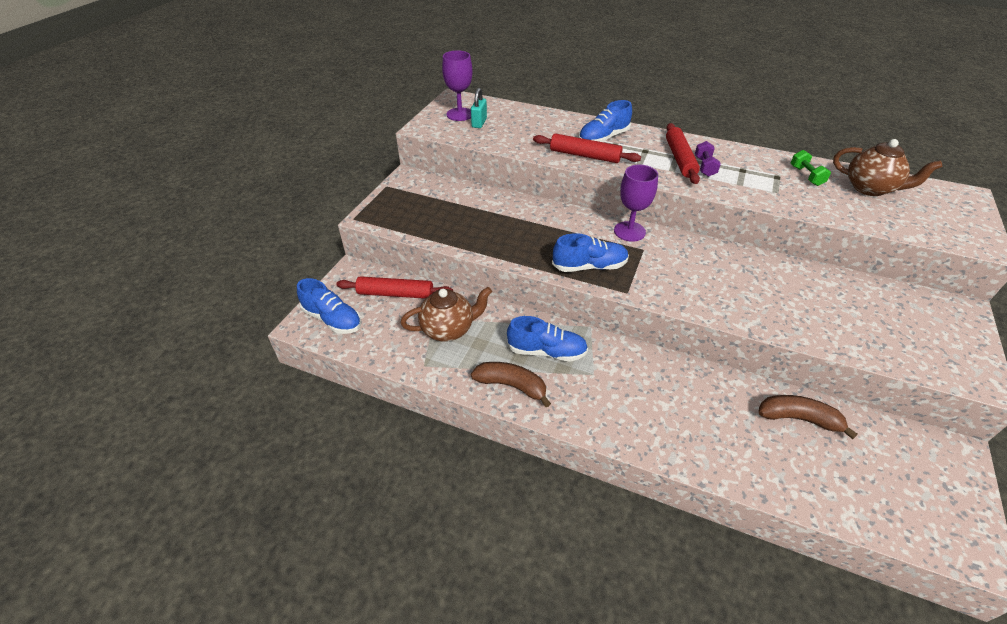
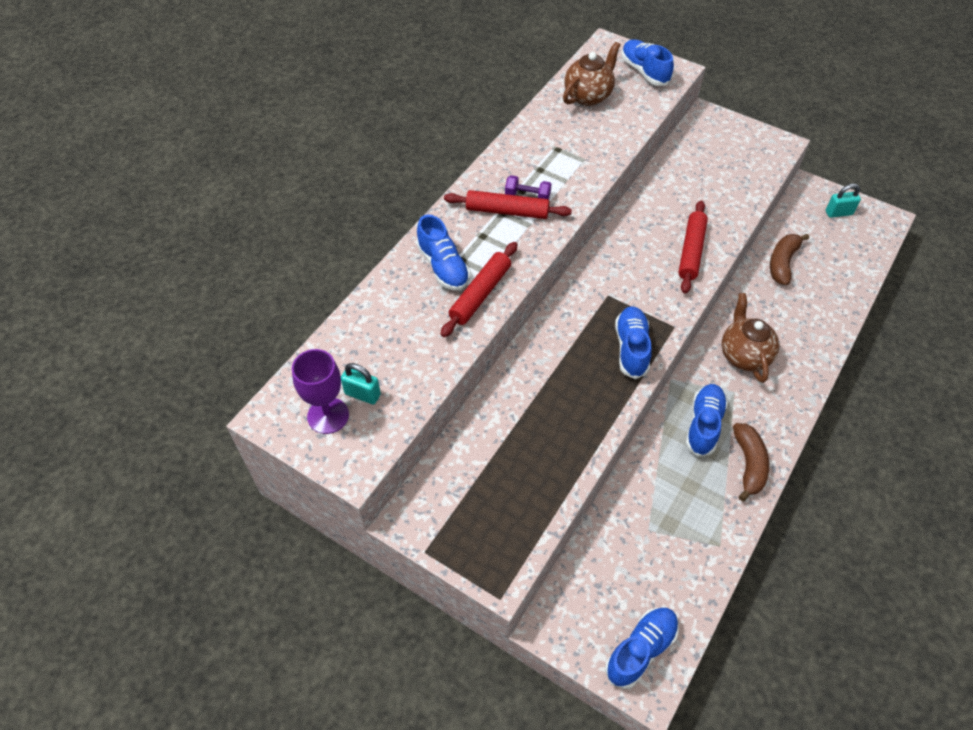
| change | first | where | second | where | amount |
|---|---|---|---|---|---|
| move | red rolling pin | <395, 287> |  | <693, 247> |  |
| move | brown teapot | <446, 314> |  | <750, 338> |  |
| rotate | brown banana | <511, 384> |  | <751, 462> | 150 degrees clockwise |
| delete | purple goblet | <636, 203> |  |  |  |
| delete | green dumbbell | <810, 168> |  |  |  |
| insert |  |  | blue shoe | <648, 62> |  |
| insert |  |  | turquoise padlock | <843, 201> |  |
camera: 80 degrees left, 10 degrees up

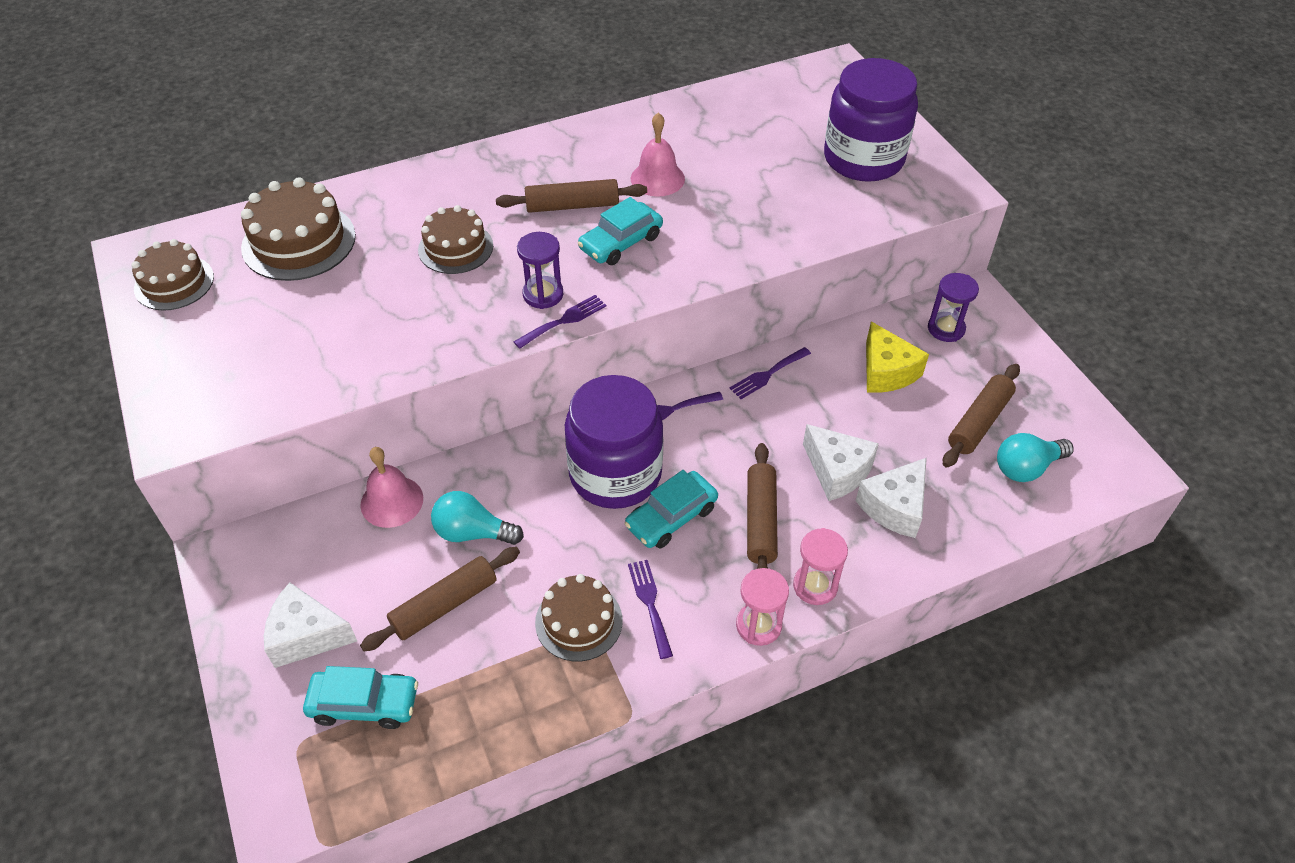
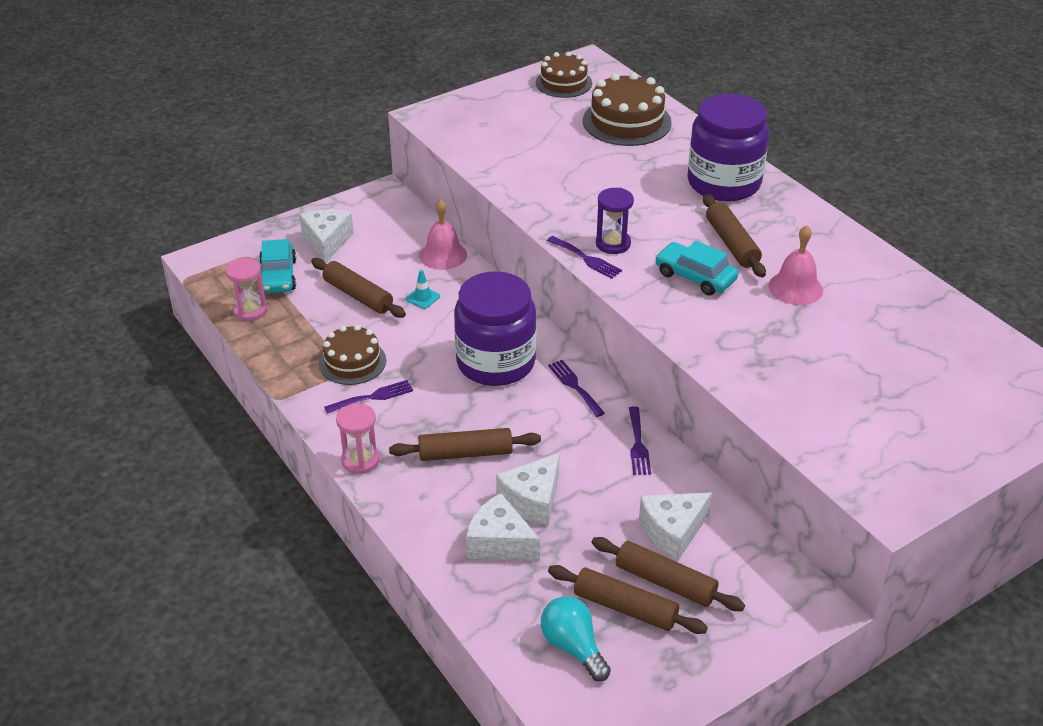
| change | first | where | second | where | amount |
|---|---|---|---|---|---|
| delete | brown cake | <455, 239> |  |  |  |
| replace | turquoise light bulb | <477, 518> | turquoise traffic cone | <423, 289> |  |
| delete | turquoise car | <671, 509> |  |  |  |
| rotate | purple fork | <770, 373> |  | <640, 440> | 135 degrees counterclockwise |
| move | pink hourglass | <820, 566> |  | <246, 289> |  |
| move | purple jar | <871, 120> |  | <728, 147> |  |
| recolor | yellow cheese | <897, 357> | white cheese | <675, 527> |  |
| delete | purple hourglass | <953, 307> |  |  |  |
| insert |  |  | brown rolling pin | <668, 574> |  |
camera: 80 degrees right, 10 degrees down

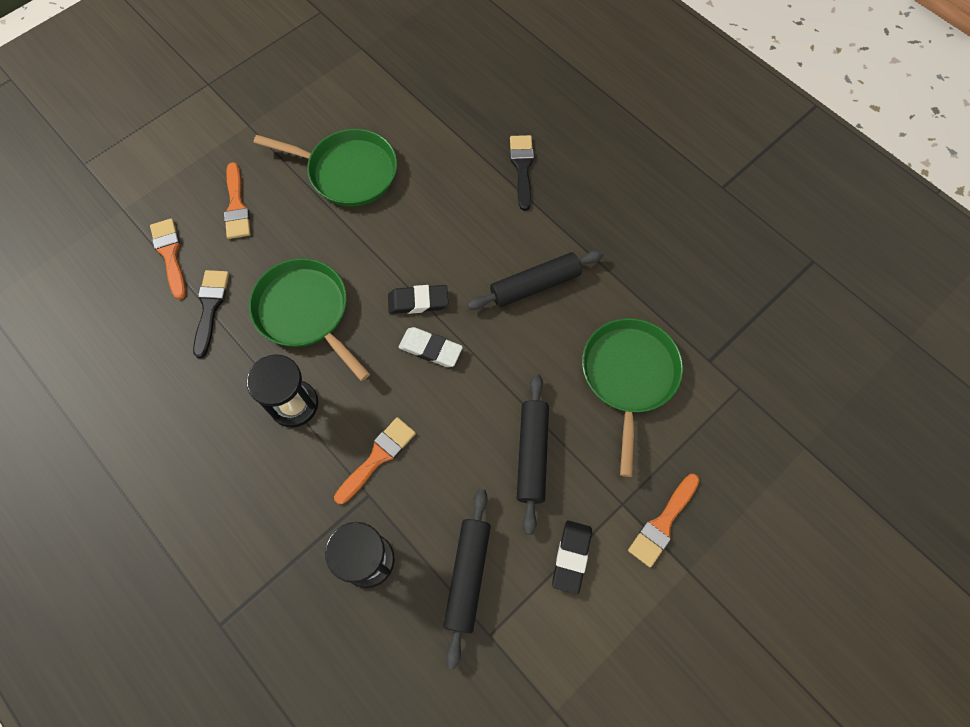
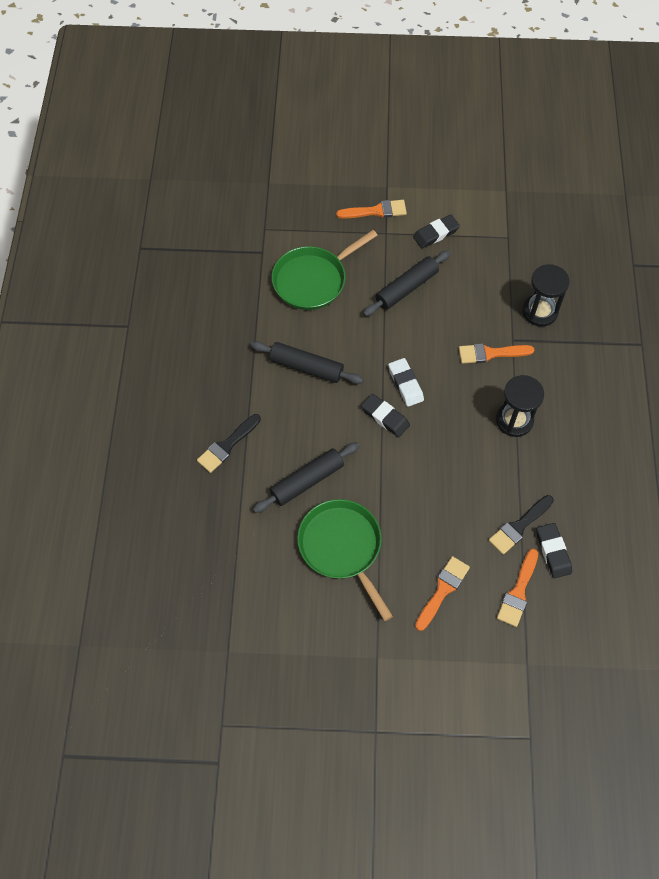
| change | first | where | second | where | amount |
|---|---|---|---|---|---|
| delete | green pan | <309, 319> |  |  |  |
| move | black rolling pin | <467, 579> |  | <306, 477> |  |
| insert |  |  | black eraser | <554, 550> |  |
camera: 135 degrees left, 5 degrees down

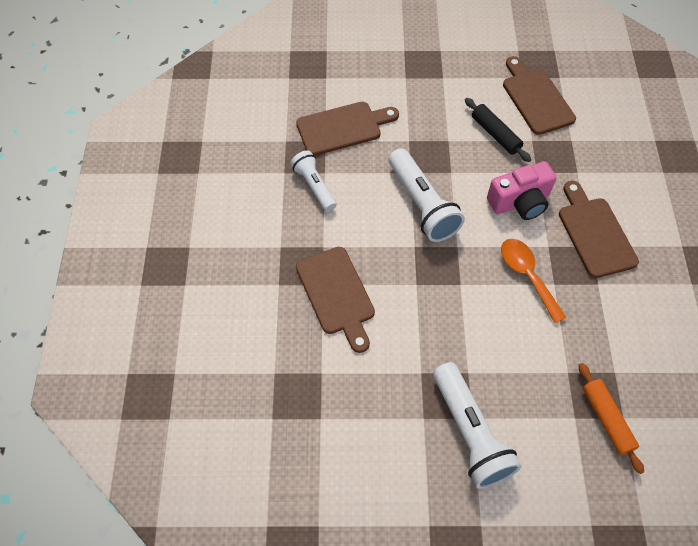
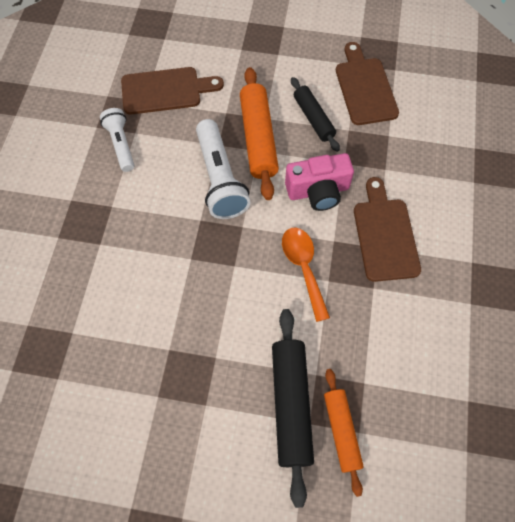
| change | first | where | second | where | amount |
|---|---|---|---|---|---|
| delete | brown cutting board | <335, 300> |  |  |  |
| delete | white flashlight | <477, 425> |  |  |  |
| insert |  |  | orange rolling pin | <259, 133> |  |
| insert |  |  | black rolling pin | <293, 408> |  |
camera: 10 degrees right, 5 degrees up

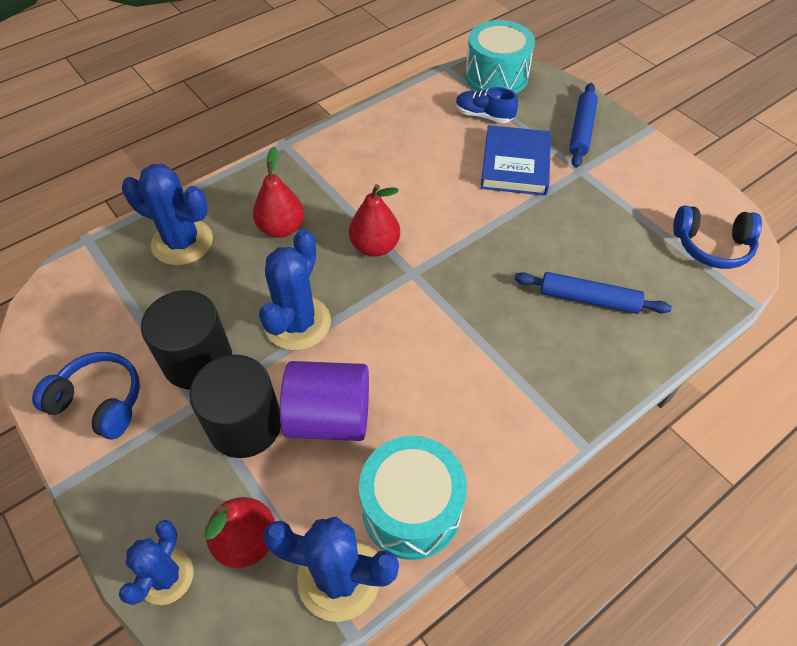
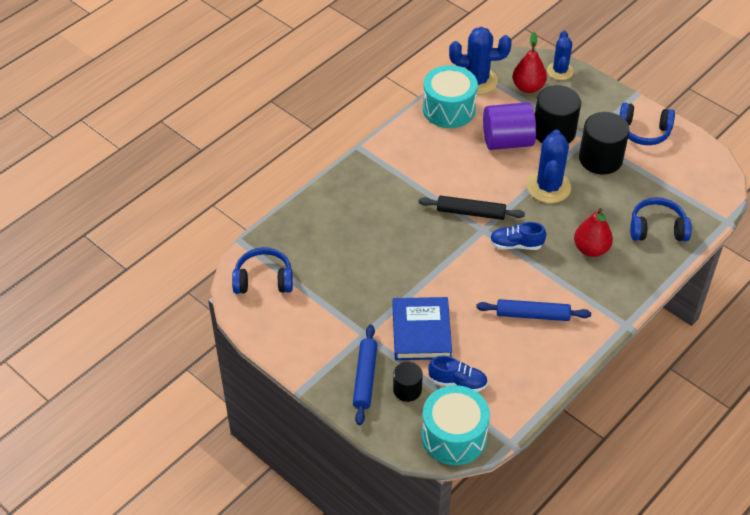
| change | first | where | second | where | amount |
|---|---|---|---|---|---|
| replace | blue cactus | <167, 214> | blue headphones | <661, 219> |  |
| replace | red pear | <374, 220> | blue shoe | <518, 236> |  |
| move | blue rolling pin | <593, 293> |  | <533, 310> |  |
| insert |  |  | black cylinder | <408, 382> |  |
| insert |  |  | black rolling pin | <471, 208> |  |
camera: 170 degrees right, 5 degrees down

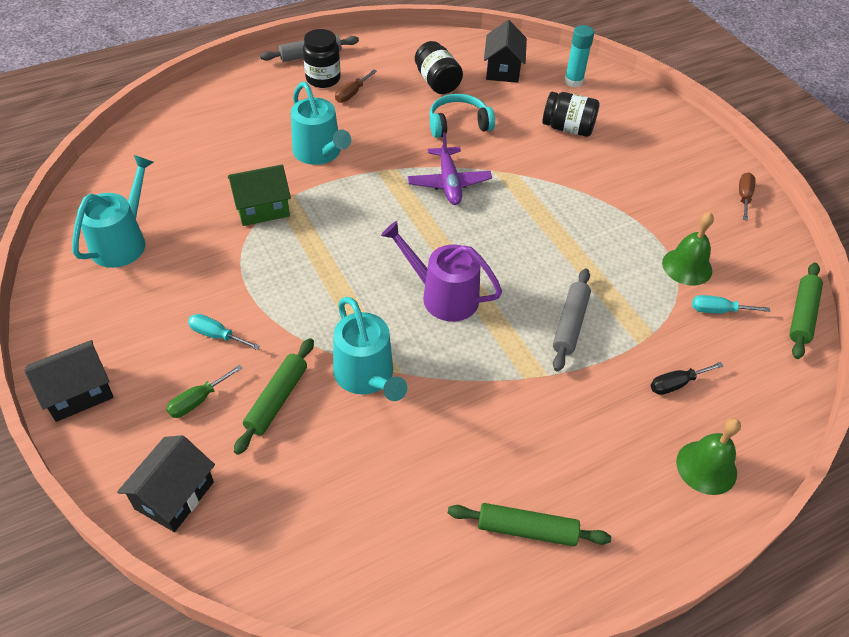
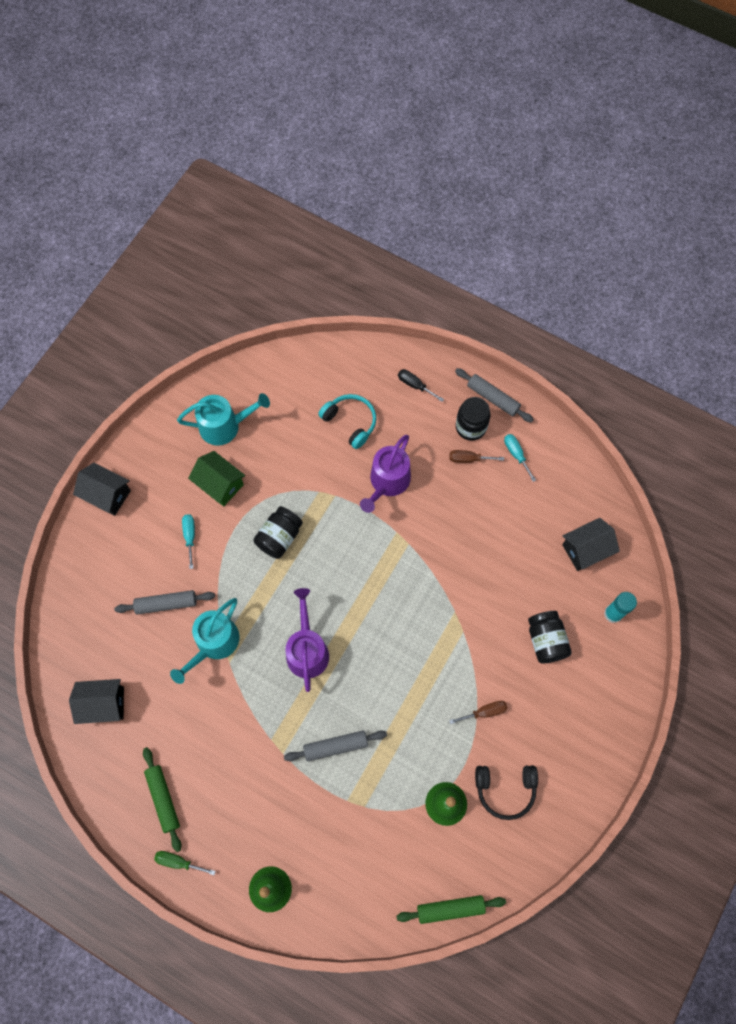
| change | first | where | second | where | amount |
|---|---|---|---|---|---|
| move | black house | <166, 483> |  | <96, 701> |  |
| move | green screwdriver | <204, 391> |  | <185, 863> |  |
| move | green house | <259, 195> |  | <216, 478> |  |
| recolor | green rolling pin | <274, 396> | grey rolling pin | <164, 602> |  |
| recolor | turquoise watering can | <321, 123> | purple watering can | <385, 474> |  |
| delete | purple plane | <450, 168> |  |  |  |
| move | black jar | <439, 67> |  | <278, 532> |  |
| move | turquoise headphones | <462, 116> |  | <347, 421> |  |
| move | black screwdriver | <687, 378> |  | <421, 385> |  |
| move | turquoise screwdriver | <731, 304> |  | <520, 458> |  |
| move | brown screwdriver | <747, 196> |  | <478, 712> |  |
| insert |  |  | black headphones | <506, 792> |  |
camera: 60 degrees right, 20 degrees up

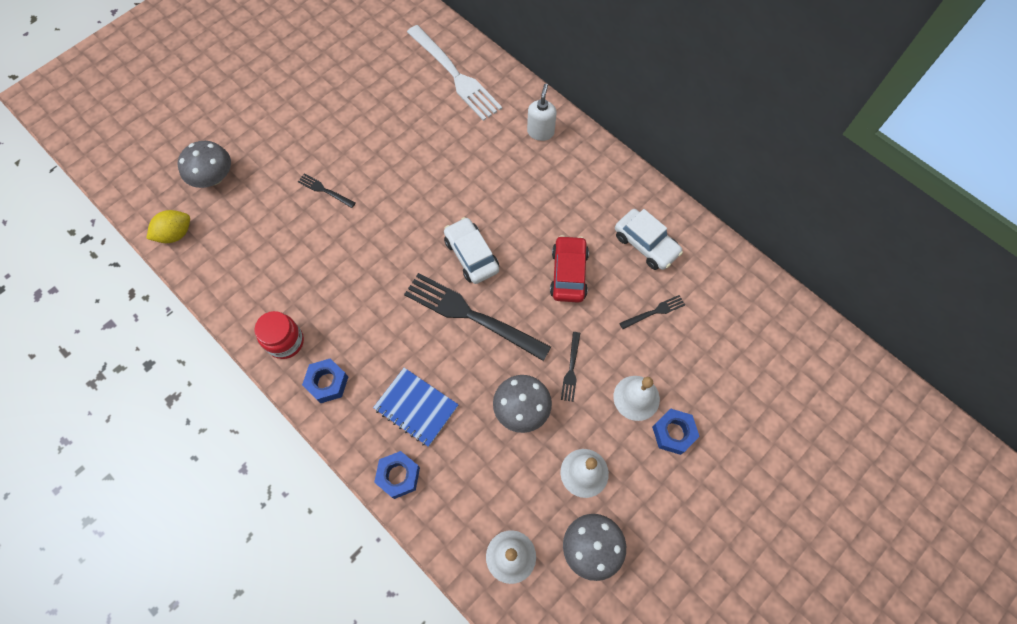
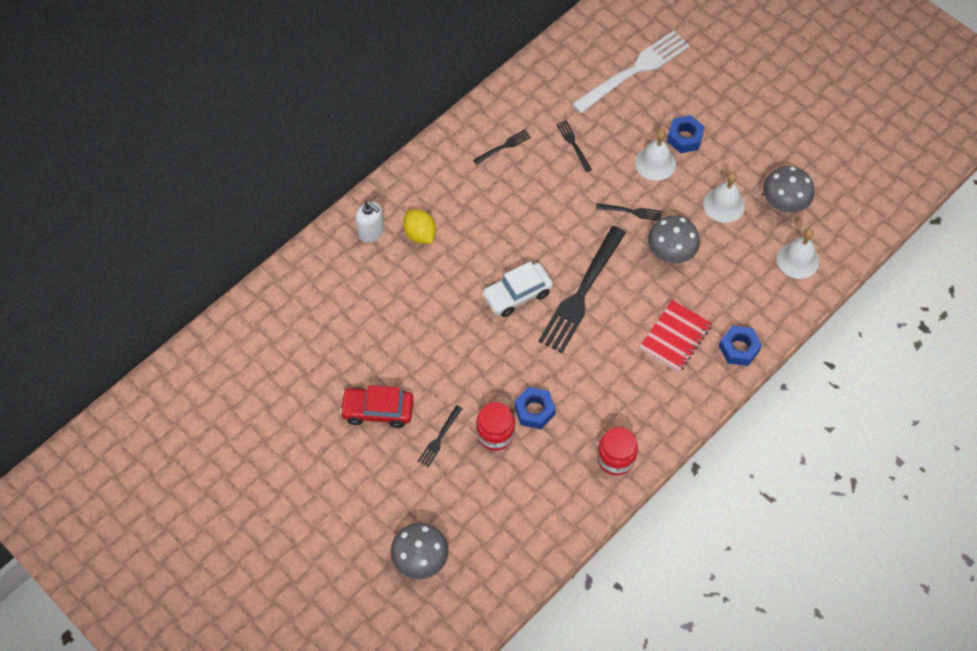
| change | first | where | second | where | amount |
|---|---|---|---|---|---|
| move | yellow lemon | <168, 226> |  | <419, 226> |  |
| move | blue nut | <325, 380> |  | <535, 408> |  |
| recolor | blue notebook | <416, 407> | red notebook | <675, 336> |  |
| move | white fork | <454, 73> |  | <631, 72> |  |
| rotate | white soap dispenser | <541, 112> |  | <369, 222> | 150 degrees counterclockwise |
| move | red car | <569, 269> |  | <377, 406> |  |
| replace | white car | <649, 239> | black fork | <502, 147> |  |
| insert |  |  | red jar | <495, 426> |  |
camera: 90 degrees left, 5 degrees down

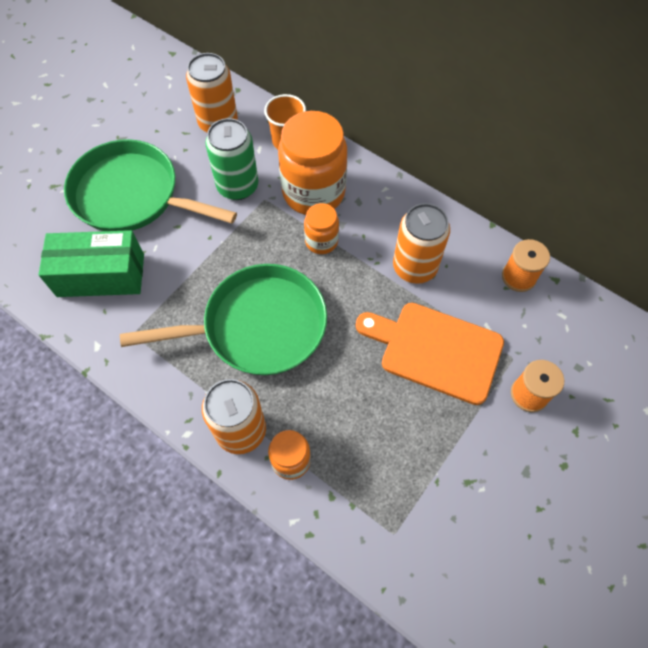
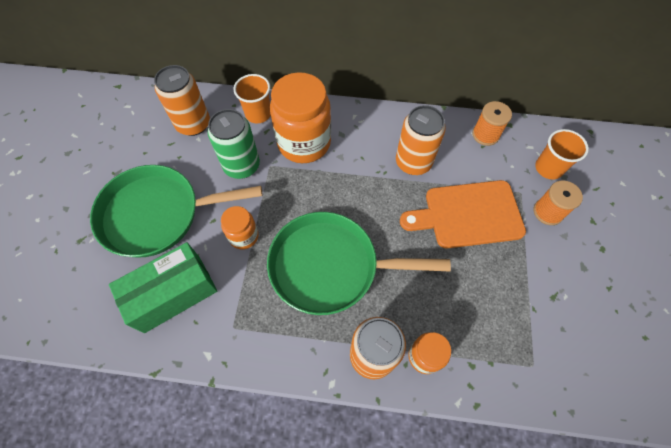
| change | first | where | second | where | amount |
|---|---|---|---|---|---|
| rotate | green pan | <223, 319> |  | <359, 263> | 135 degrees counterclockwise |
| move | orange jar | <321, 228> |  | <240, 227> |  |
| insert |  |  | orange cup | <562, 154> |  |
camera: 30 degrees left, 0 degrees up

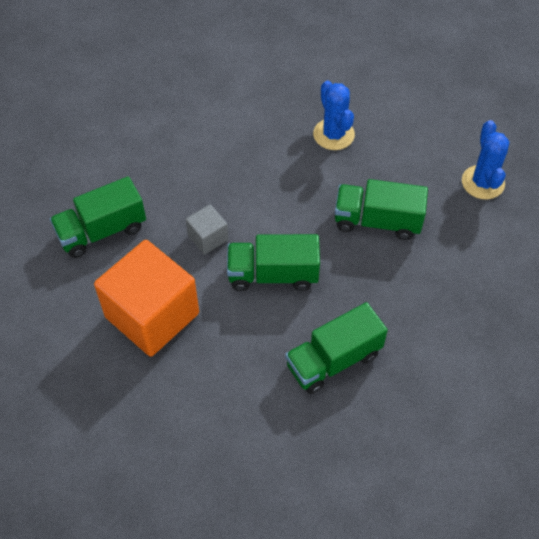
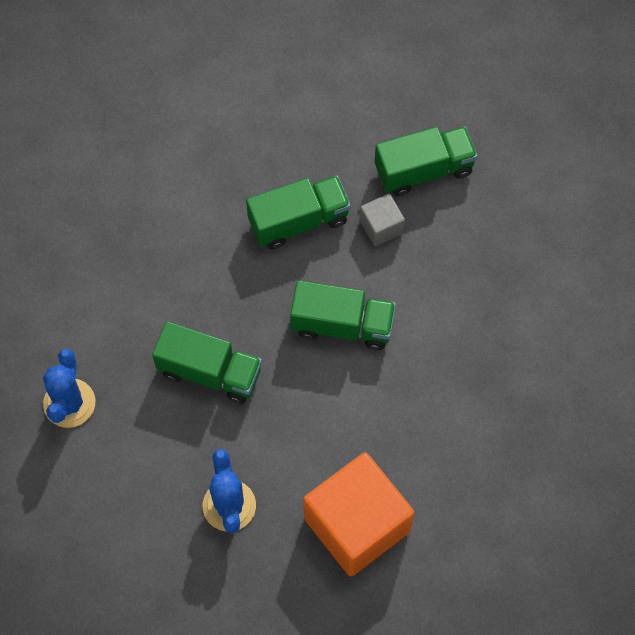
| change | first | where | second | where | amount |
|---|---|---|---|---|---|
| move | green truck | <98, 217> |  | <426, 161> |  |
| move | orange cube | <146, 298> |  | <358, 514> |  |
| move | grey cube | <207, 229> |  | <382, 219> |  |
camera: 170 degrees left, 10 degrees up

